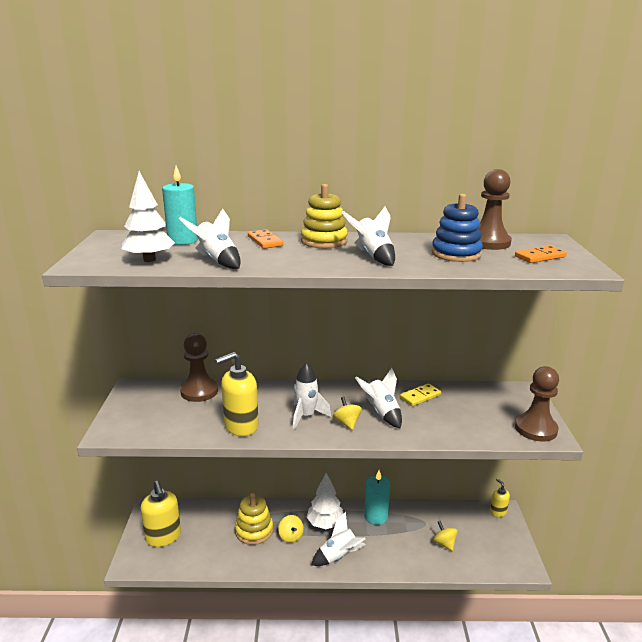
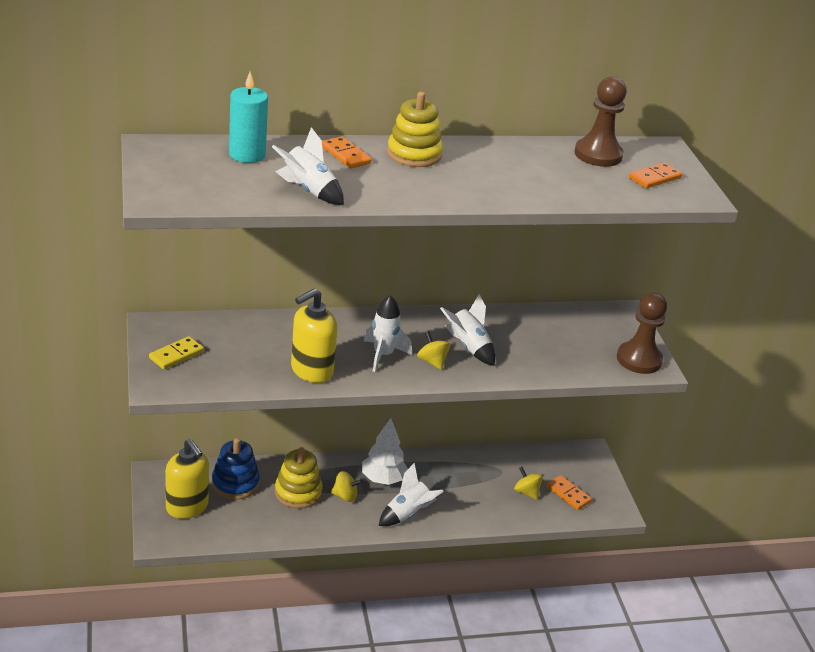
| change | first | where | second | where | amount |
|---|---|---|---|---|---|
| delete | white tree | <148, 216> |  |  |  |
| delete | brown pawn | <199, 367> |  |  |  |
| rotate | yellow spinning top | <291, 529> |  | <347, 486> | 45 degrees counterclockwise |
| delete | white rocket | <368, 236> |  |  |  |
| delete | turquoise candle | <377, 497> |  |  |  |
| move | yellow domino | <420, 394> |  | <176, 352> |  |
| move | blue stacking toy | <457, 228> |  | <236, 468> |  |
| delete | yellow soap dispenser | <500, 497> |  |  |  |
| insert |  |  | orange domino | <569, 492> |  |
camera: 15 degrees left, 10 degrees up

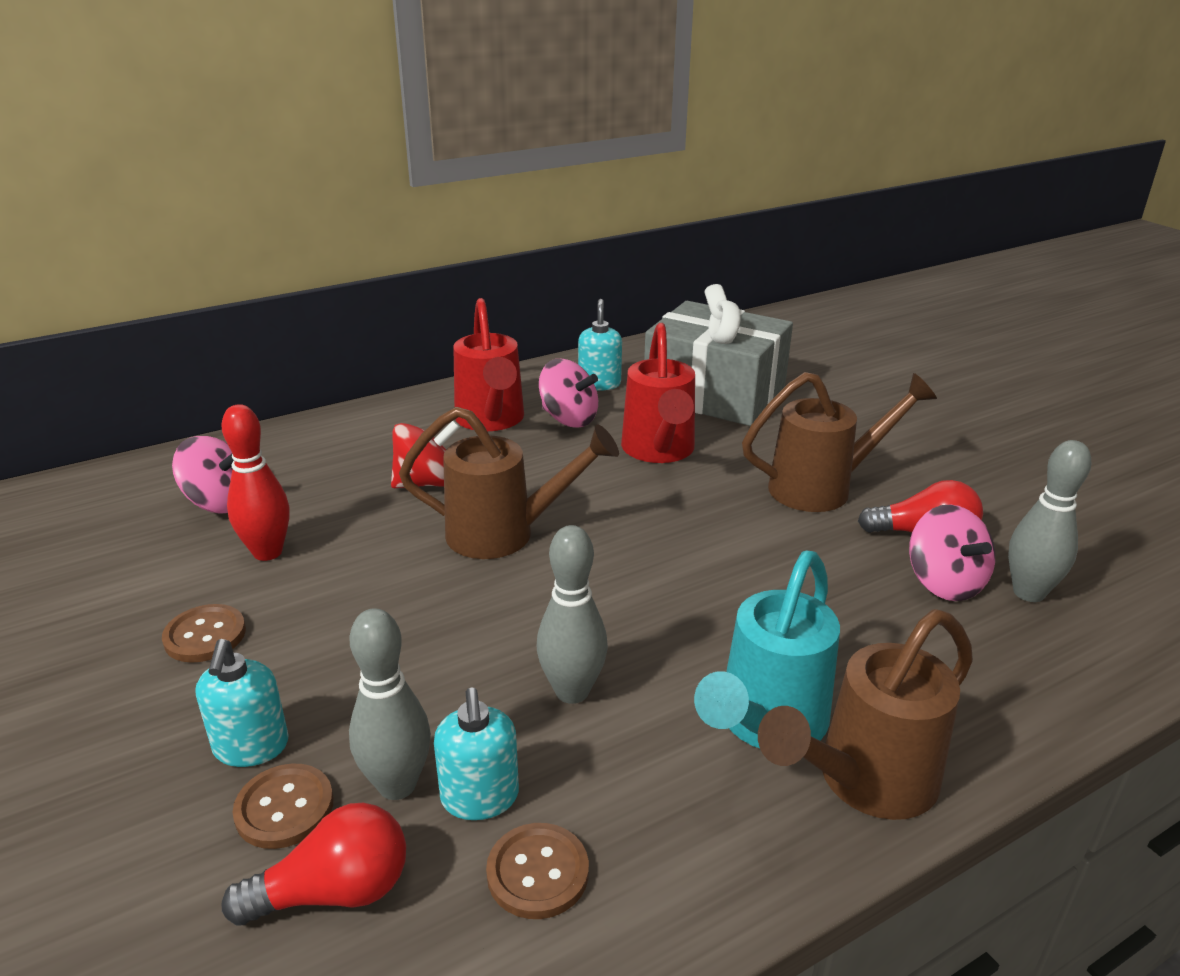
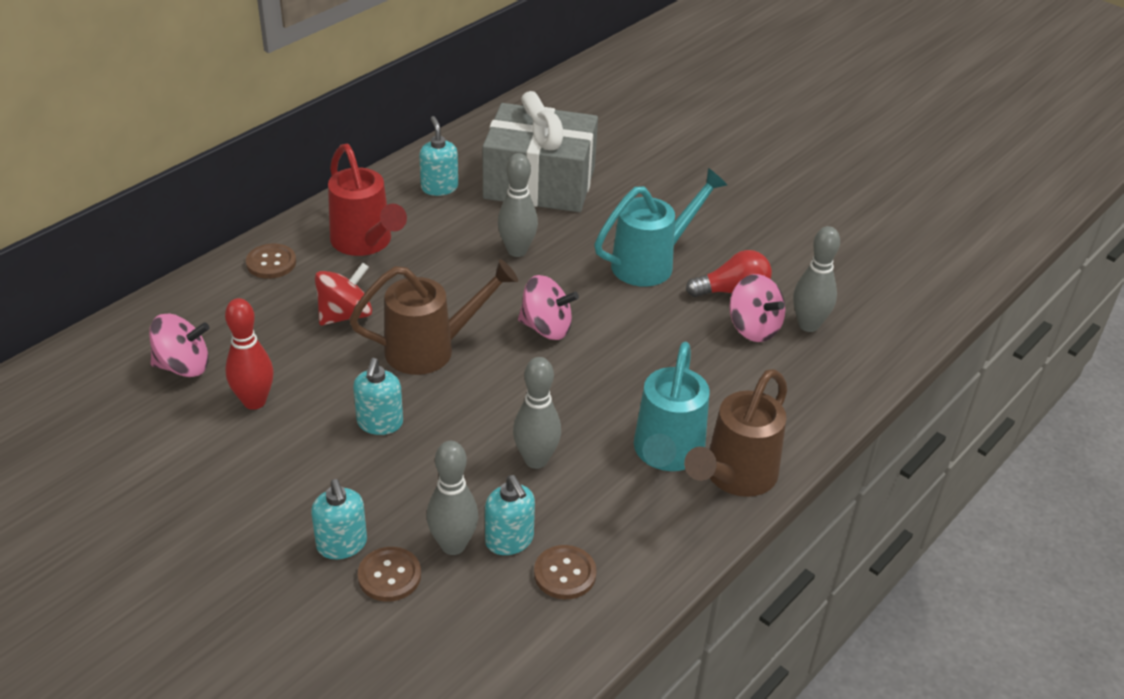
| change | first | where | second | where | amount |
|---|---|---|---|---|---|
| move | brown button | <204, 633> |  | <271, 261> |  |
| delete | red light bulb | <314, 864> |  |  |  |
| move | pink spinning top | <568, 393> |  | <548, 307> |  |
| replace | red watering can | <658, 393> | grey bowling pin | <518, 205> |  |
| recolor | brown watering can | <839, 442> | turquoise watering can | <660, 227> |  |
| insert |  |  | turquoise soap dispenser | <378, 396> |  |
camera: 20 degrees left, 10 degrees up

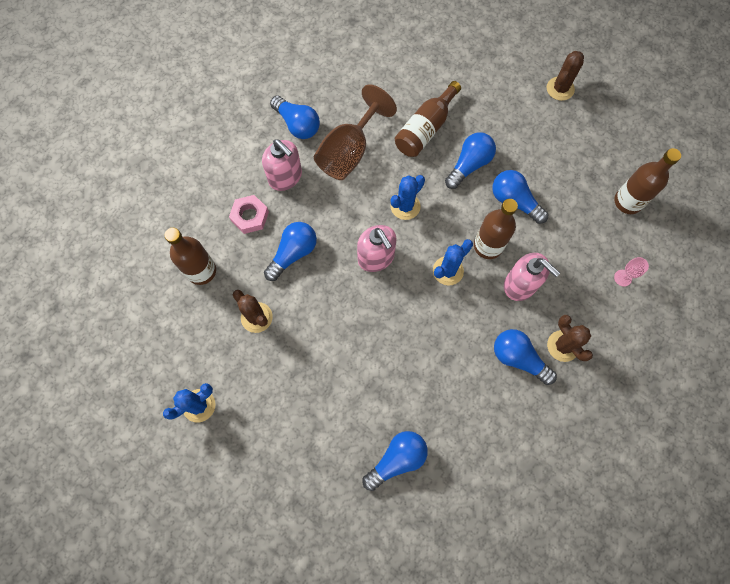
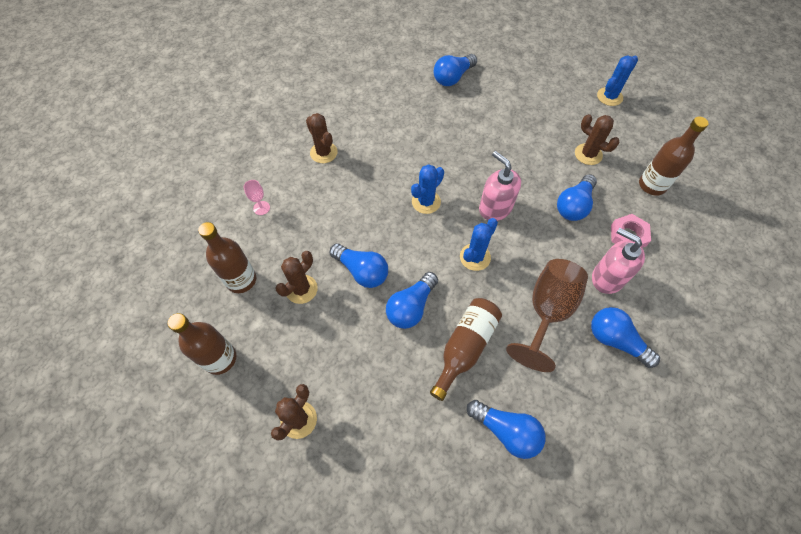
| change | first | where | second | where | amount |
|---|---|---|---|---|---|
| move | brown bottle | <496, 229> |  | <202, 344> |  |
| move | blue light bulb | <525, 357> |  | <506, 429> |  |
| delete | pink soap dispenser | <532, 277> |  |  |  |
| insert |  |  | brown cactus | <296, 277> |  |
camera: 175 degrees right, 10 degrees down

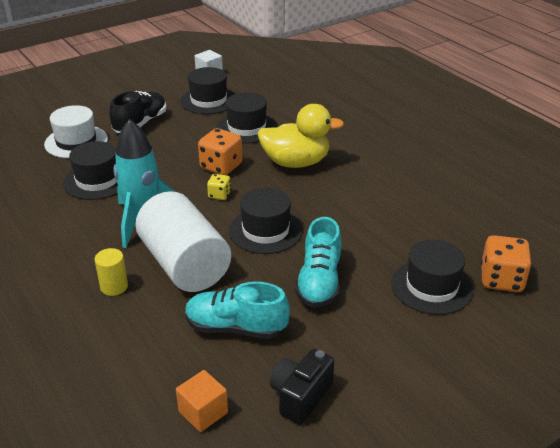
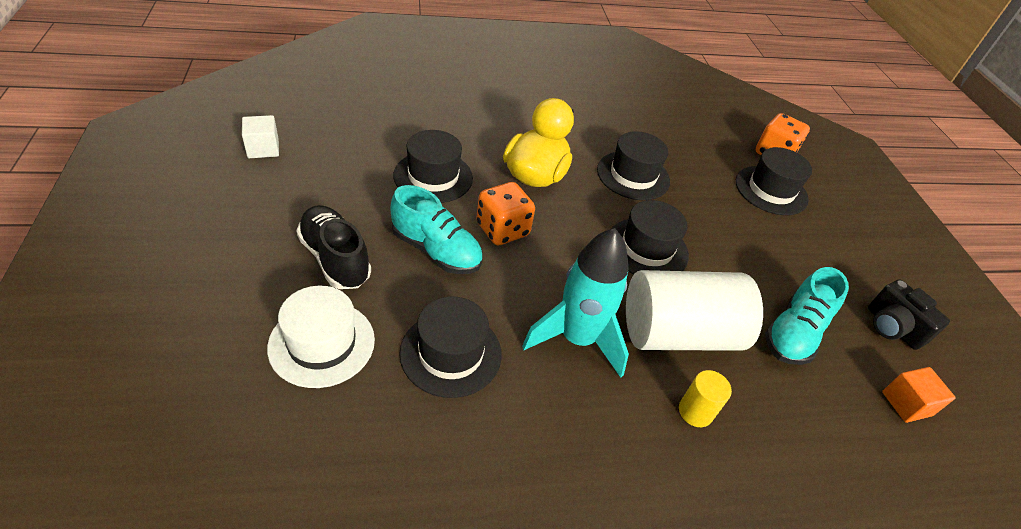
| change | first | where | second | where | amount |
|---|---|---|---|---|---|
| move | black hat | <207, 90> |  | <633, 165> |  |
| delete | yellow dice | <219, 187> |  |  |  |
| move | turquoise shoe | <318, 262> |  | <436, 229> |  |
camera: 70 degrees left, 10 degrees up

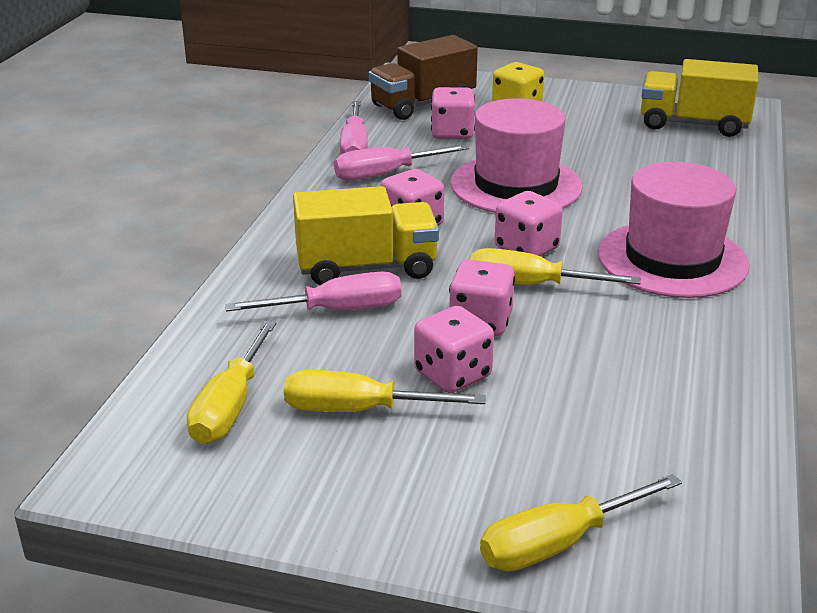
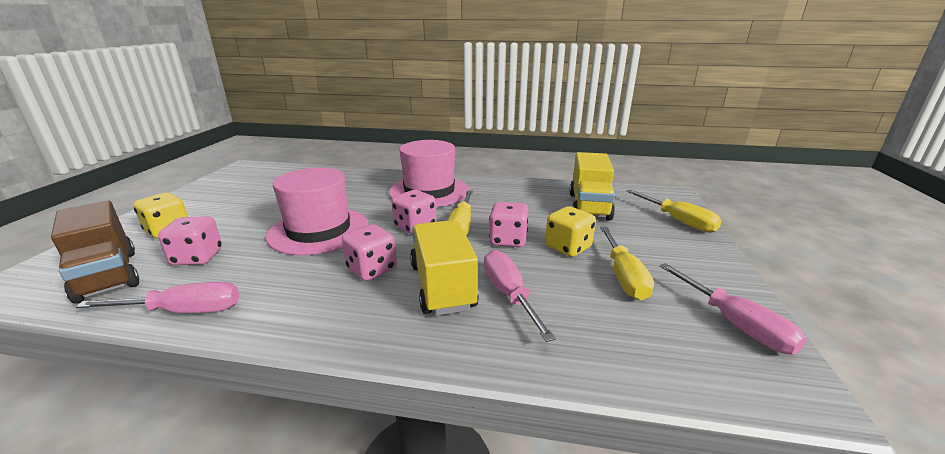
| change | first | where | second | where | amount |
|---|---|---|---|---|---|
| delete | yellow screwdriver | <231, 382> |  |  |  |
| move | pink screwdriver | <401, 163> |  | <733, 309> |  |
| recolor | pink dice | <454, 349> | yellow dice | <570, 231> |  |
| move | yellow truck | <700, 98> |  | <592, 186> |  |
camera: 95 degrees left, 5 degrees down

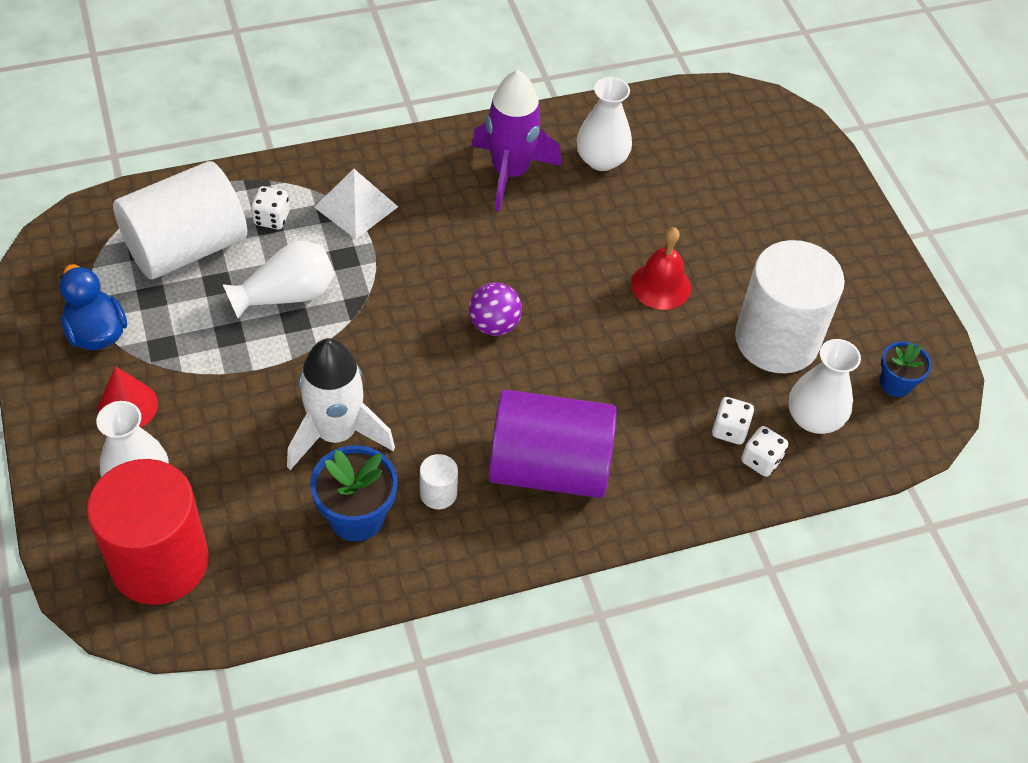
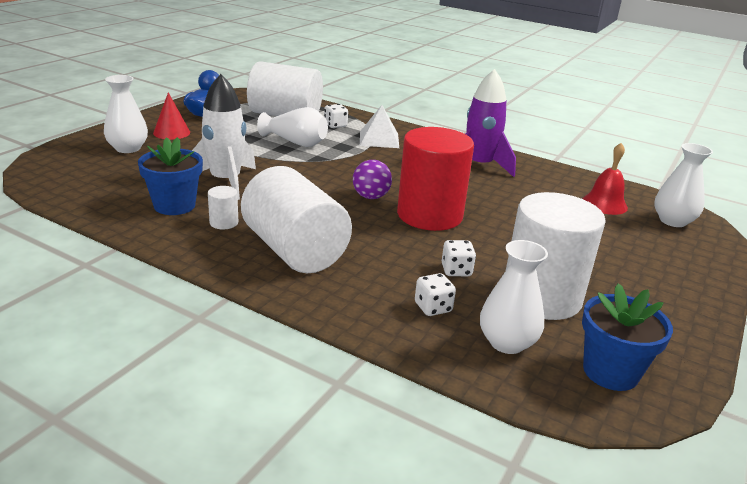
| change | first | where | second | where | amount |
|---|---|---|---|---|---|
| move | red cylinder | <148, 532> |  | <435, 179> |  |
| recolor | purple cylinder | <553, 443> | white cylinder | <296, 219> |  |
| move | white vase | <604, 124> |  | <683, 185> |  |
| move | red bell | <661, 268> |  | <605, 179> |  |
| move | white dice | <764, 451> |  | <459, 258> |  |
| resize | blue flower pot | <906, 369> |  | <627, 337> | x1.59 |
camera: 50 degrees right, 25 degrees down

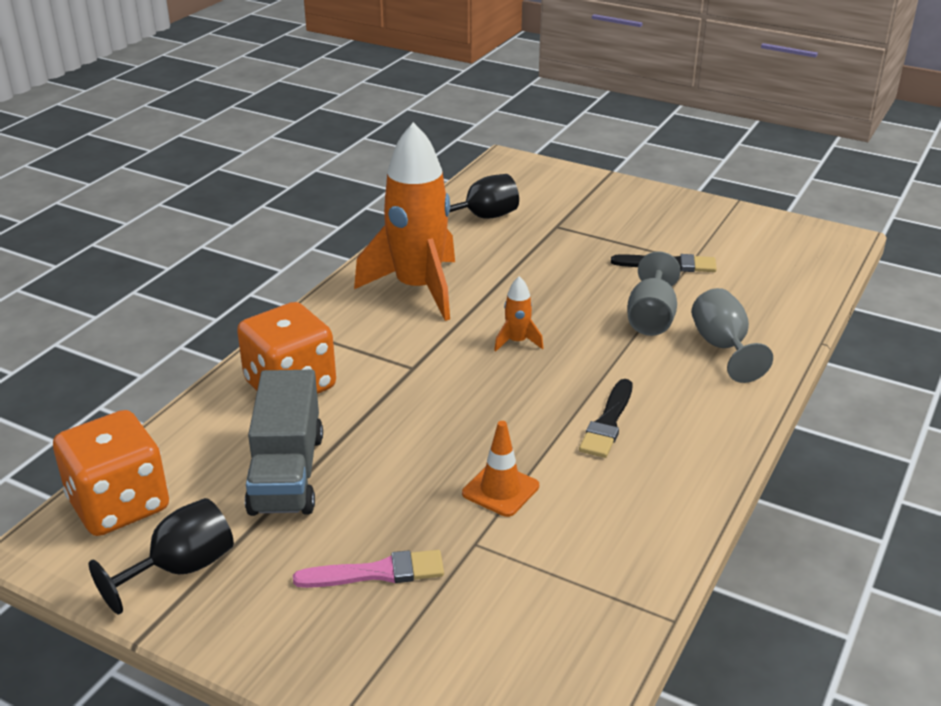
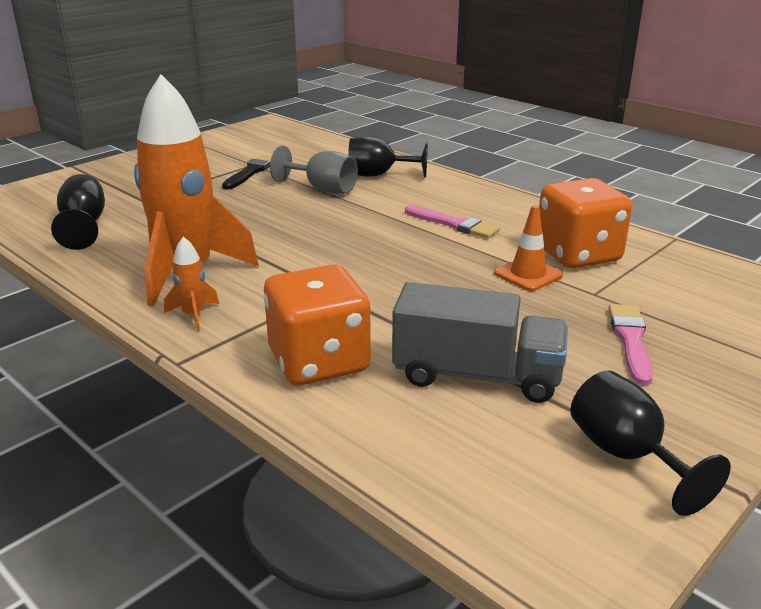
| change | first | where | second | where | amount |
|---|---|---|---|---|---|
| move | orange dice | <111, 473> |  | <585, 223> |  |
| move | orange rocket | <518, 314> |  | <191, 284> |  |
| recolor | black brush | <605, 418> | pink brush | <452, 221> |  |
| recolor | grey goblet | <732, 335> | black goblet | <388, 157> |  |
camera: 75 degrees left, 5 degrees down

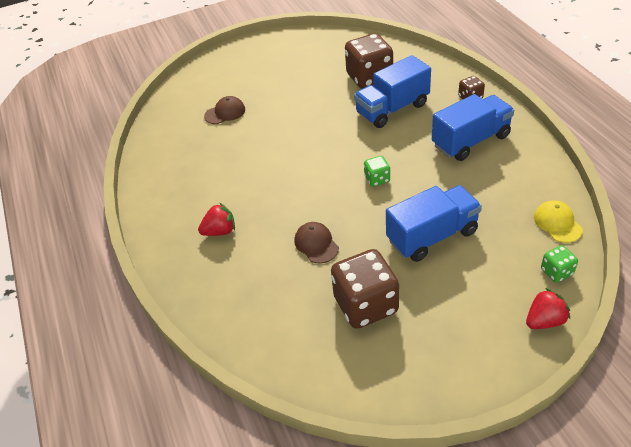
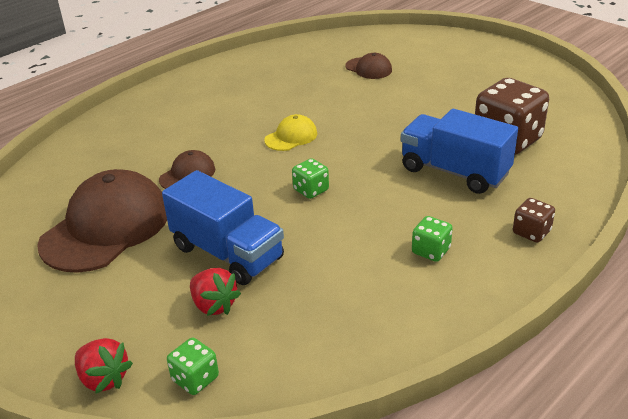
| change | first | where | second | where | amount |
|---|---|---|---|---|---|
| move | red strawberry | <216, 219> |  | <215, 292> |  |
| replace | brown dice | <365, 289> | brown cap | <102, 221> |  |
| replace | blue truck | <473, 127> | green dice | <432, 239> |  |
| move | yellow cap | <558, 221> |  | <290, 132> |  |
camera: 65 degrees right, 10 degrees down

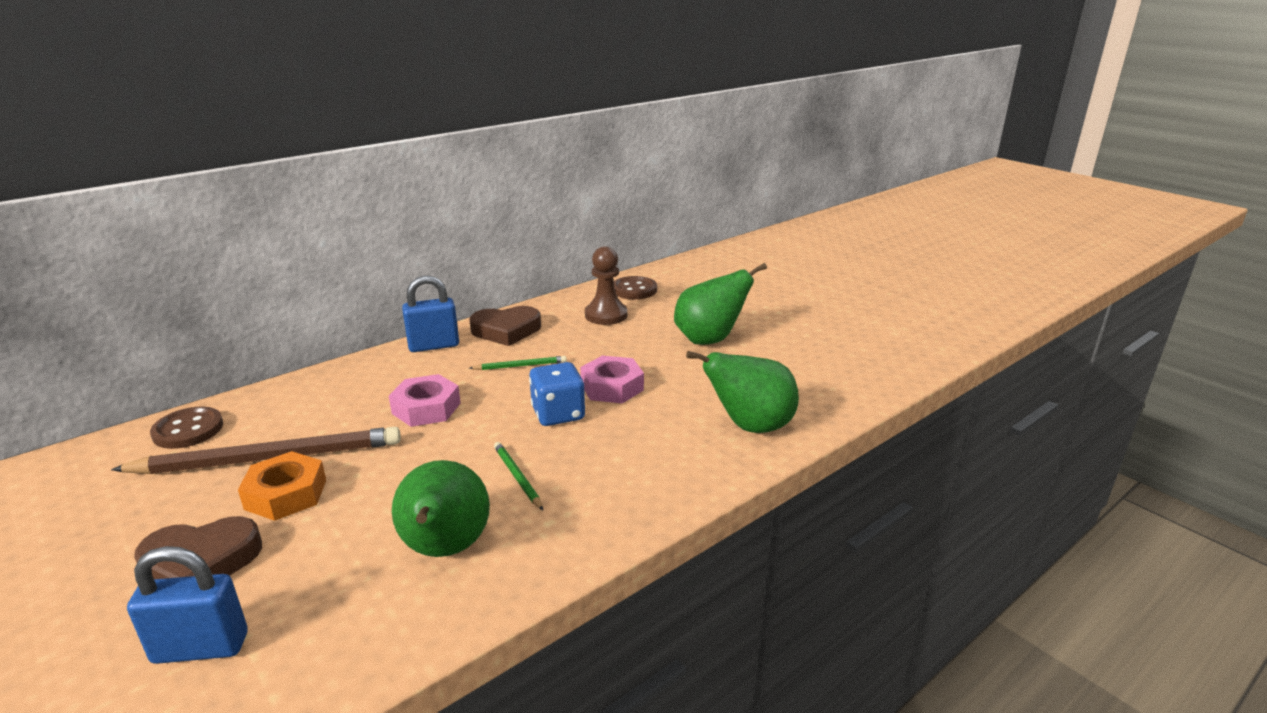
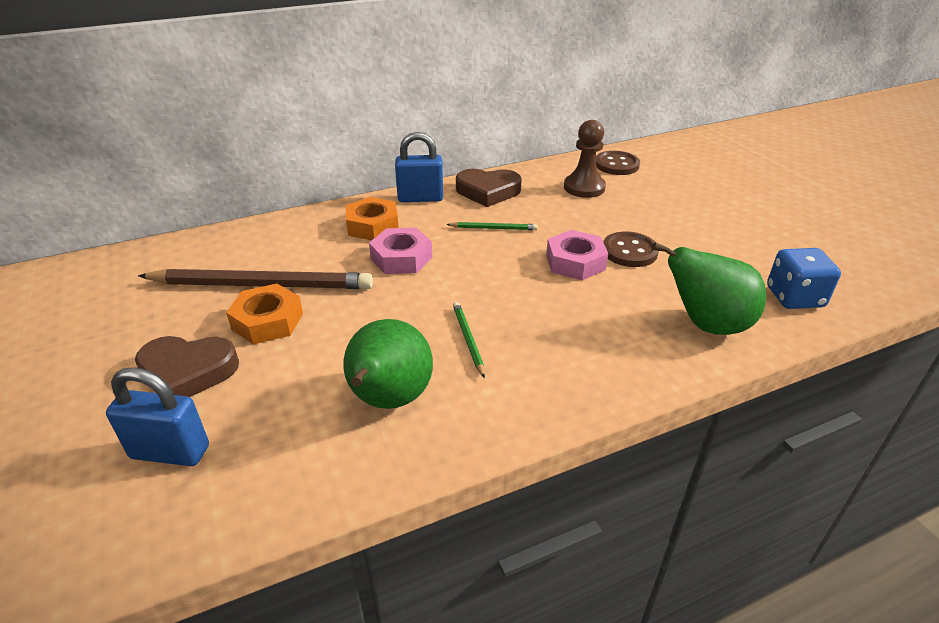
| change | first | where | second | where | amount |
|---|---|---|---|---|---|
| move | brown button | <186, 428> |  | <631, 249> |  |
| move | blue dice | <557, 394> |  | <804, 278> |  |
| delete | green pear | <720, 304> |  |  |  |
| insert |  |  | orange nut | <372, 219> |  |
camera: 15 degrees right, 10 degrees up

